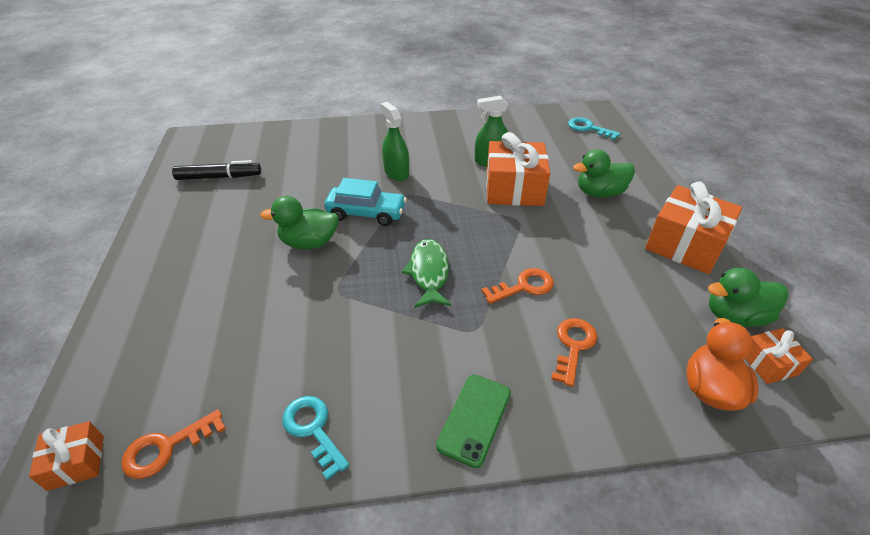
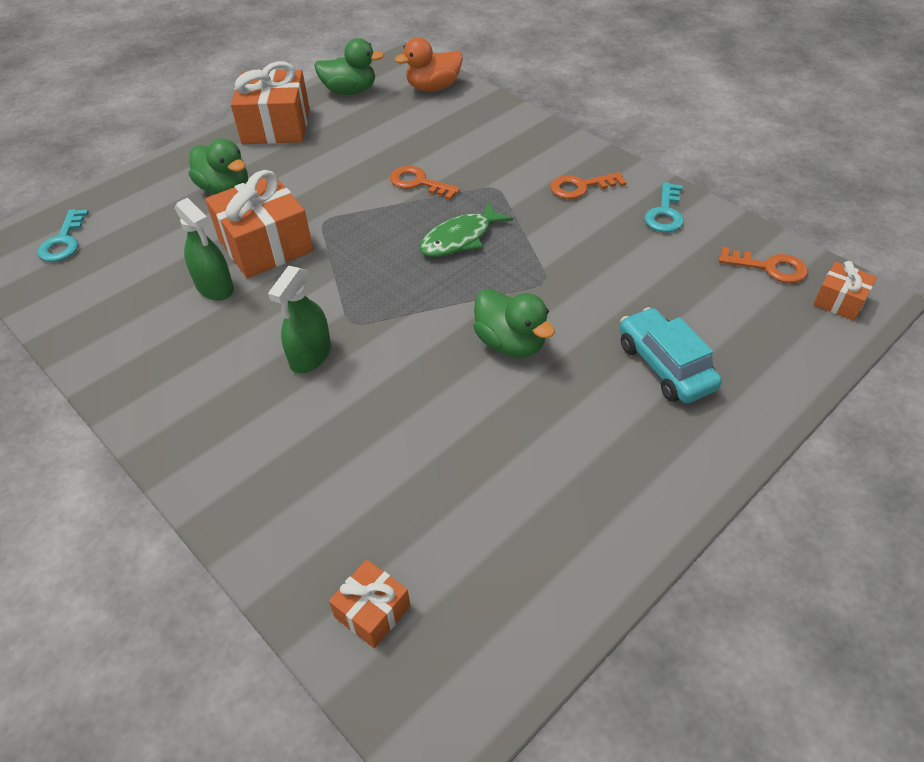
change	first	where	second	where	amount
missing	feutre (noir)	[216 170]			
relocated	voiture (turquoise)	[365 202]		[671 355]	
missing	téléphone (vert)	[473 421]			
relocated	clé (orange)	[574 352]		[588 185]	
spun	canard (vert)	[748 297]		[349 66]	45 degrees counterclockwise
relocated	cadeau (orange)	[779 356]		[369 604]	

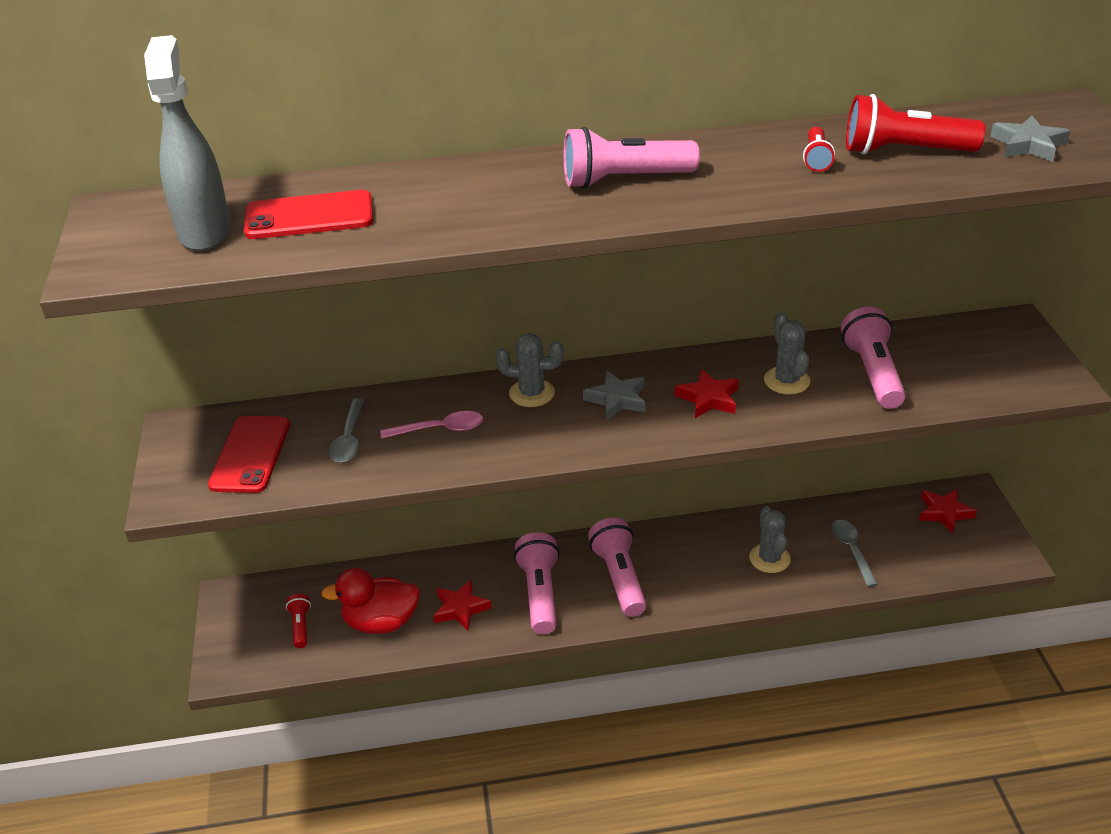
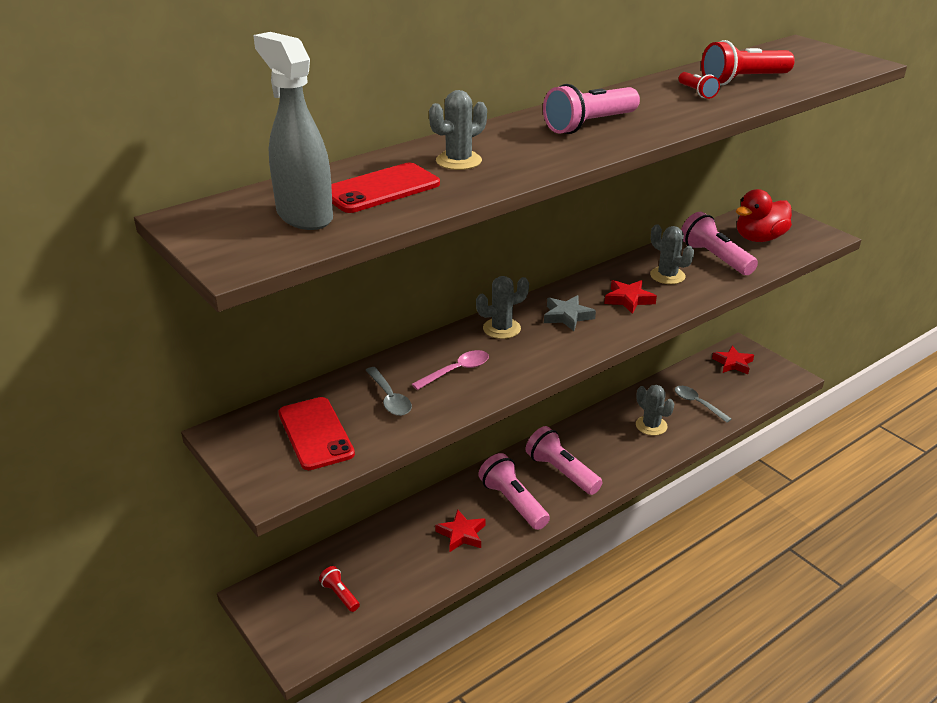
change	first	where	second	where	amount
relocated	canard (rouge)	[370 601]		[764 215]	
missing	étoile (gris)	[1030 138]			
appeared			cactus (gris)	[458 130]	

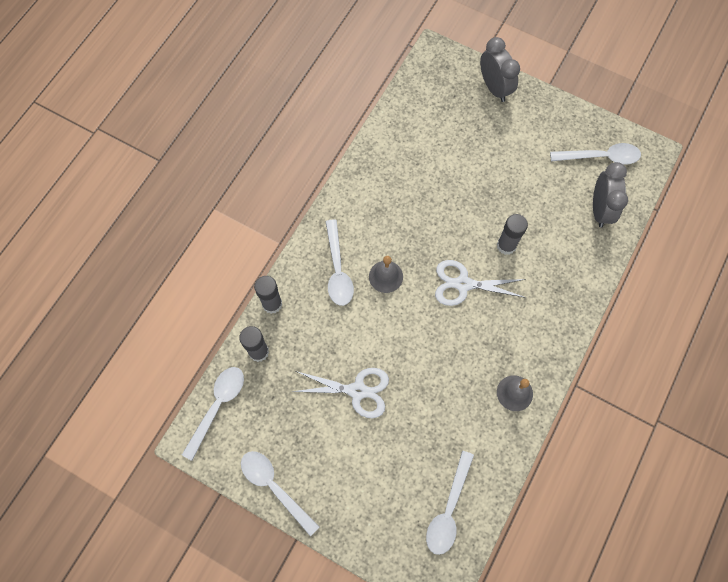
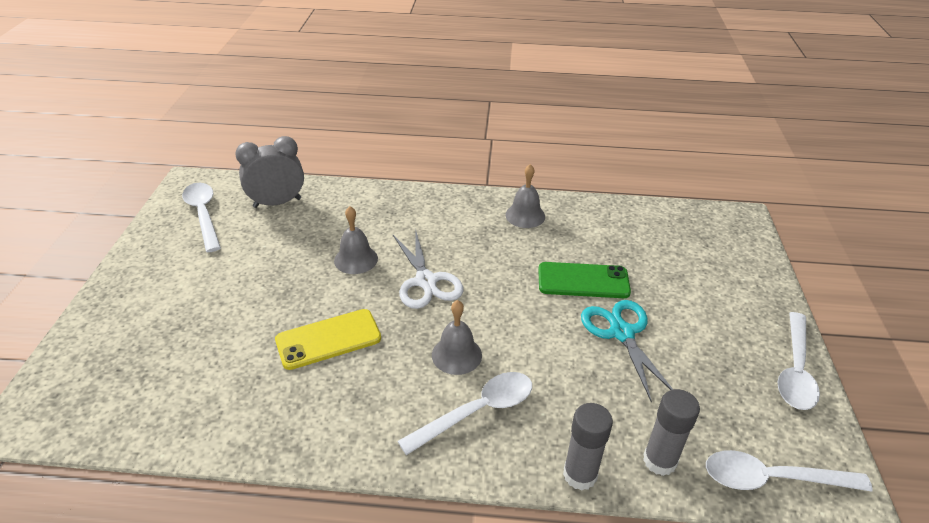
change	first	where	second	where	amount
colour	ciseaux (blanc)	[340 393]	ciseaux (turquoise)	[627 351]	
missing	cuillère (blanc)	[450 503]			
missing	réveil (gris)	[500 69]			
exchanged	bâton de colle (gris)	[512 234]	cloche (gris)	[356 240]	
appeared			téléphone (jaune)	[328 339]	
appeared			téléphone (vert)	[584 280]	

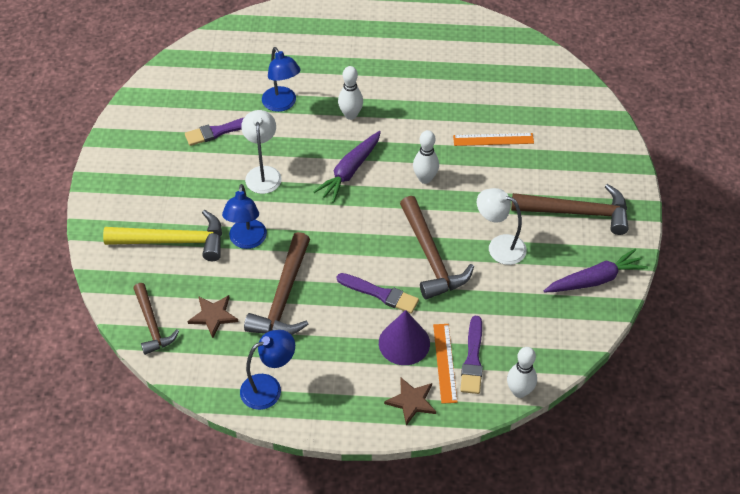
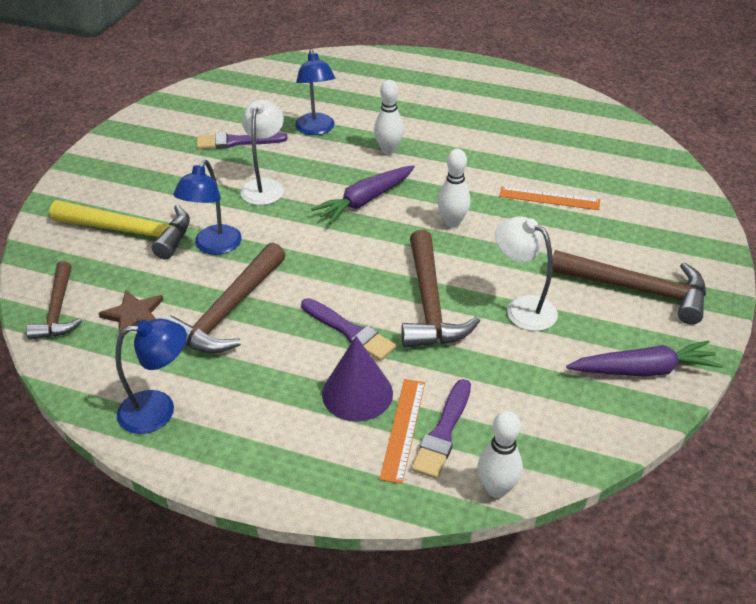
change	first	where	second	where	amount
missing	étoile (marron)	[410 401]			

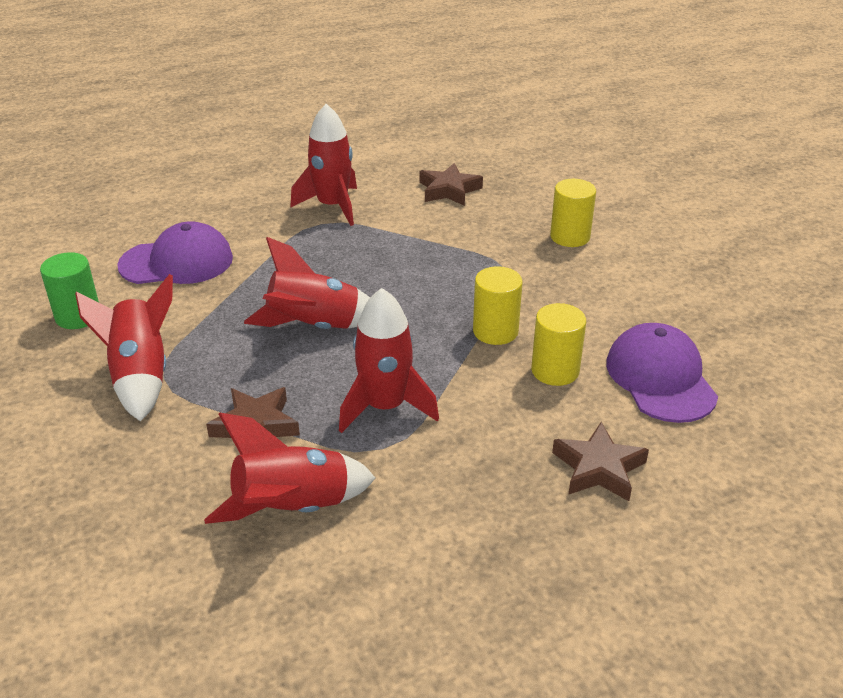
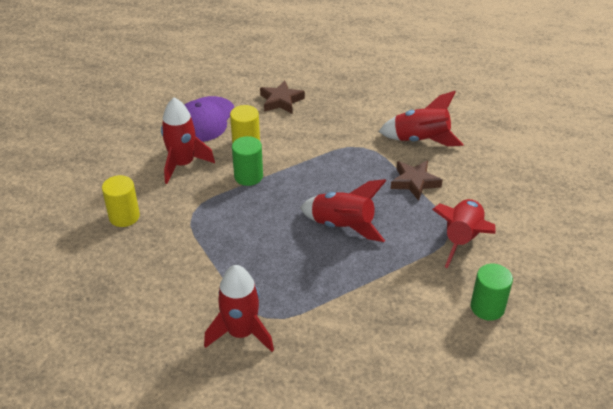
change	first	where	second	where	amount
missing	casquette (violet)	[175 252]			
relocated	fusée (rouge)	[389 360]		[188 141]	
missing	étoile (marron)	[451 184]			
colour	cylindre (jaune)	[498 306]	cylindre (vert)	[247 161]	

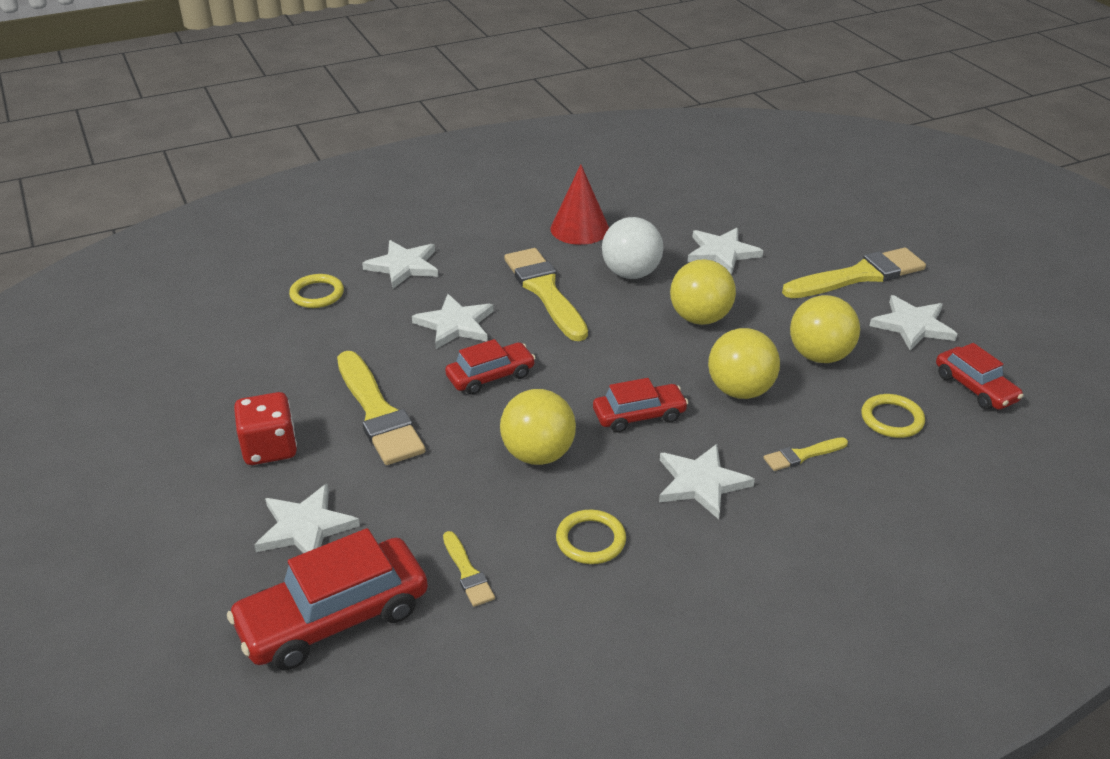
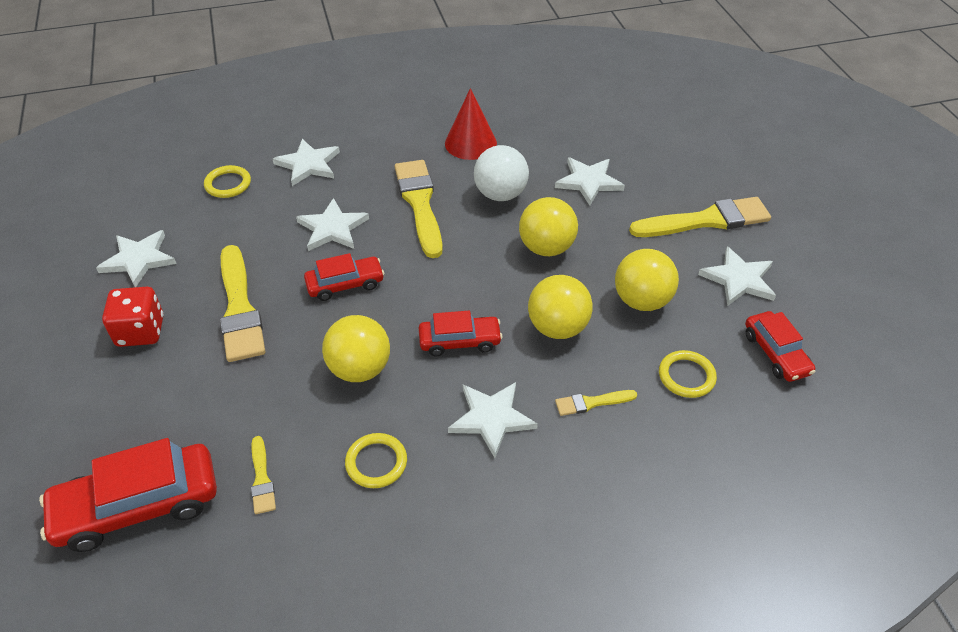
change	first	where	second	where	amount
relocated	étoile (blanc)	[307 518]		[136 258]	

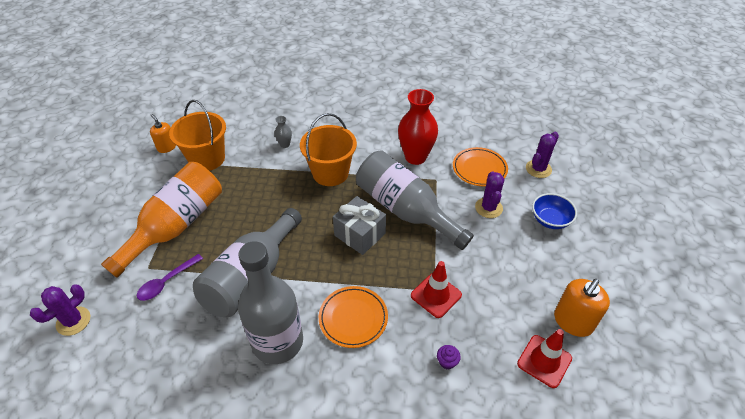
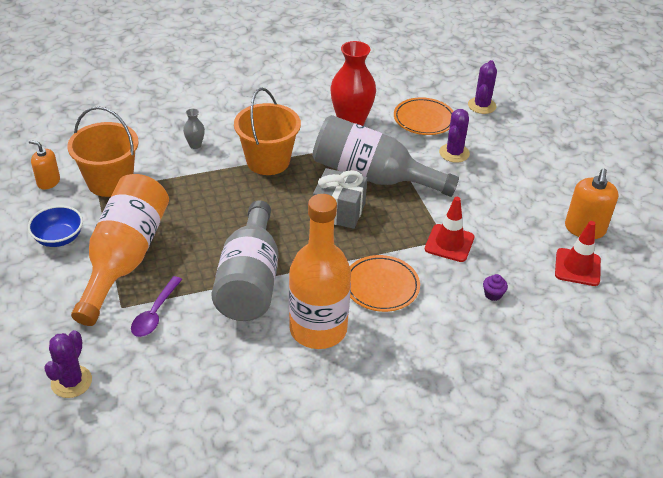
change	first	where	second	where	amount
colour	bouteille (gris)	[270 302]	bouteille (orange)	[320 271]	
spun	cactus (violet)	[489 194]		[454 136]	45 degrees clockwise
relocated	bol (bleu)	[554 211]		[55 226]	

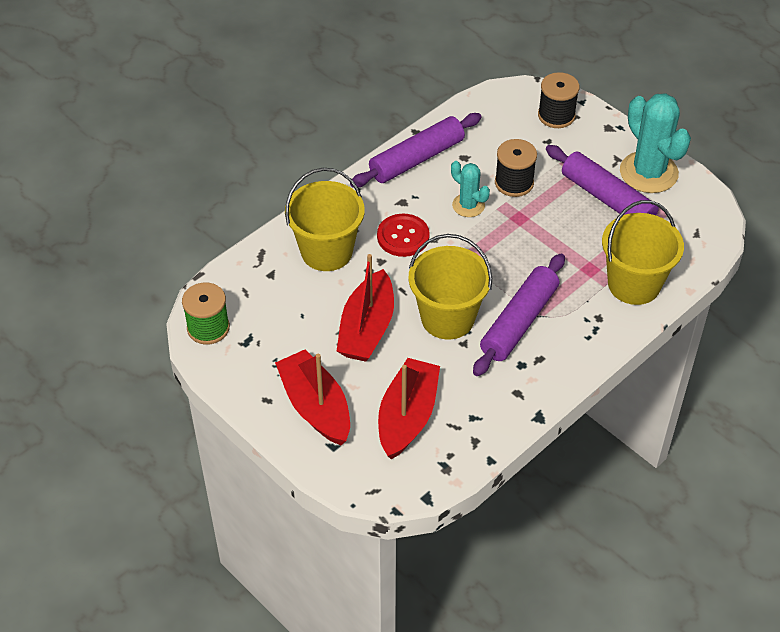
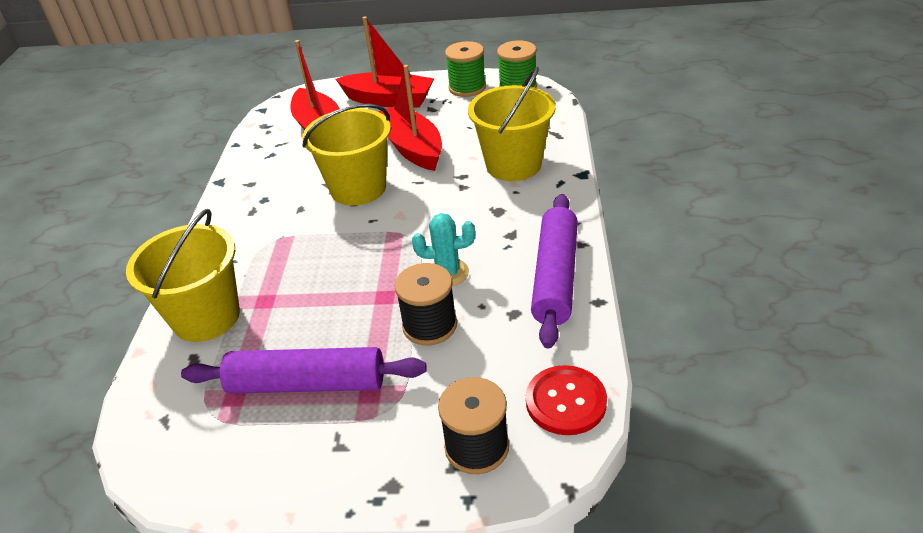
change	first	where	second	where	amount
relocated	bouton (rouge)	[403 235]		[566 400]	
missing	rouleau à pâtisserie (violet)	[519 315]			
missing	cactus (turquoise)	[655 143]			
appeared			bobine (vert)	[465 69]	

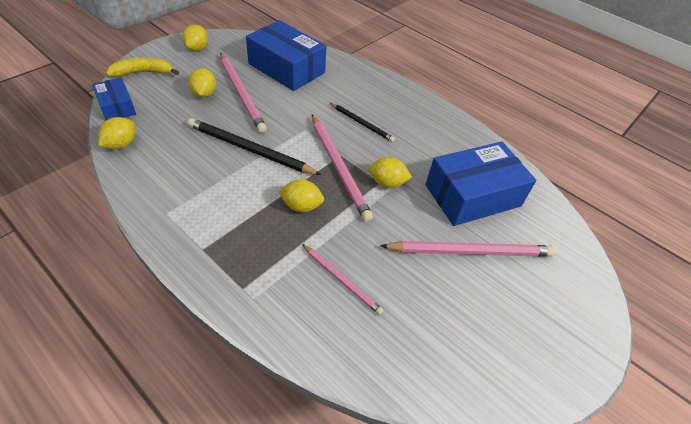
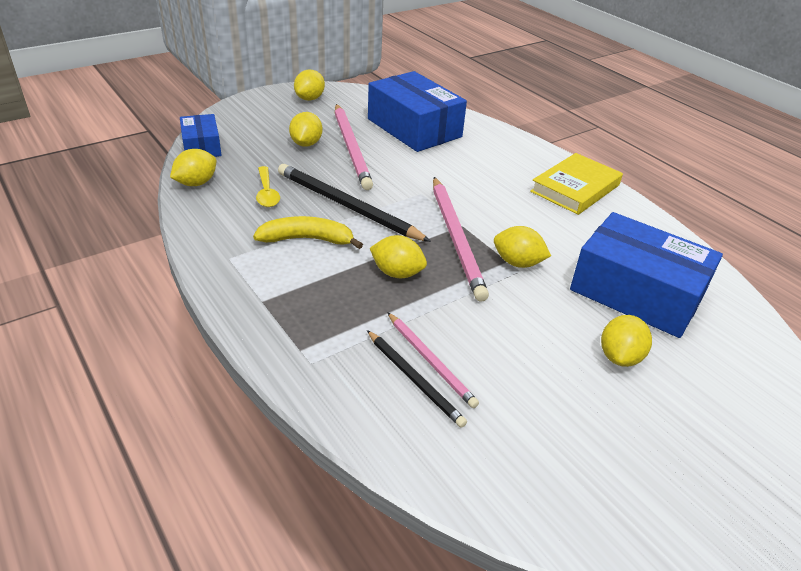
change	first	where	second	where	amount
relocated	banane (jaune)	[142 67]		[308 232]	
relocated	crayon (noir)	[362 122]		[417 379]	
exchanged	crayon (rose)	[468 249]	citron (jaune)	[626 341]	
spun	boîte (bleu)	[480 184]		[646 275]	45 degrees clockwise
appeared			cuillère (jaune)	[268 186]	
appeared			livre (jaune)	[576 184]	

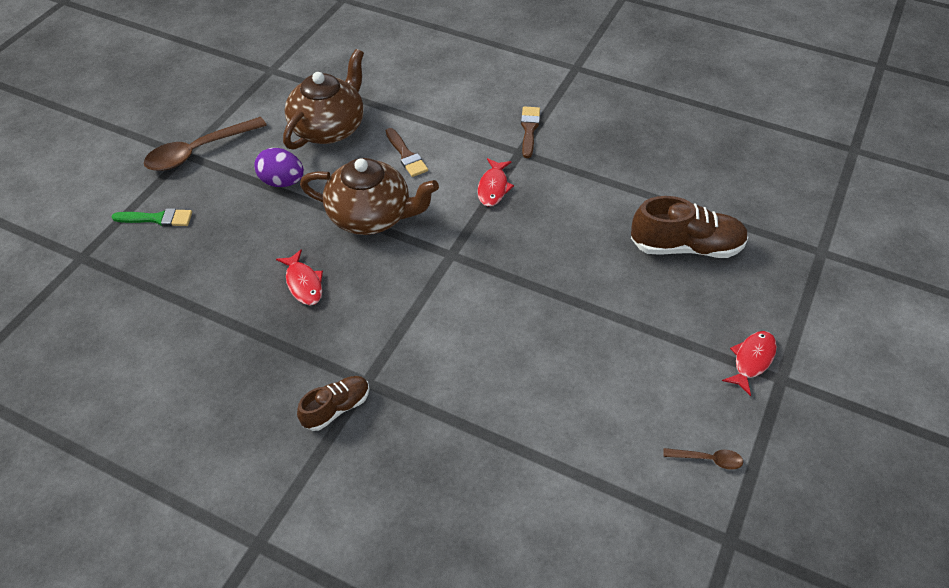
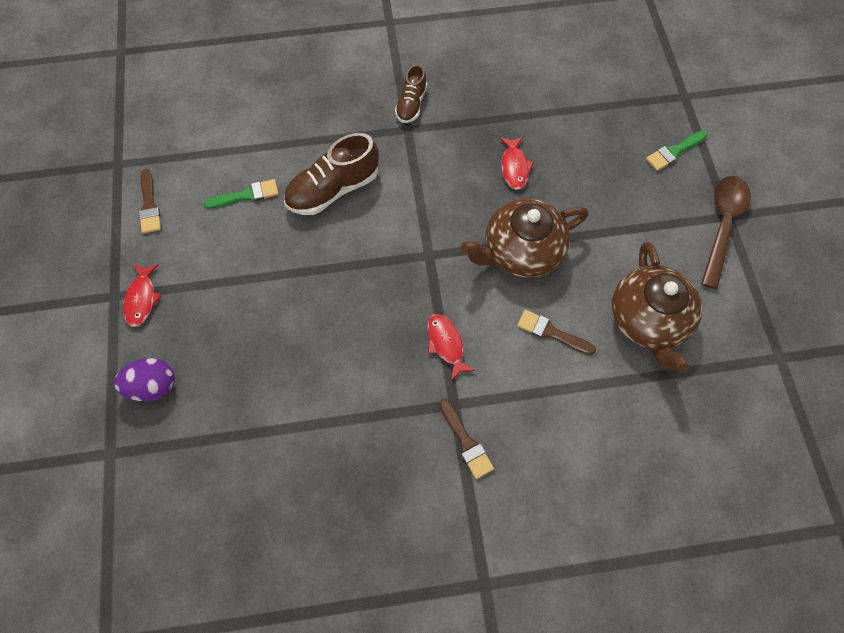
change	first	where	second	where	amount
relocated	œuf (violet)	[279 167]		[144 379]	
spun	poisson (rouge)	[299 277]		[517 163]	120 degrees counterclockwise
relocated	chaussure (marron)	[689 227]		[331 174]	
exchanged	cuillère (marron)	[703 459]	pinceau (marron)	[150 201]	
appeared			pinceau (vert)	[241 193]	

